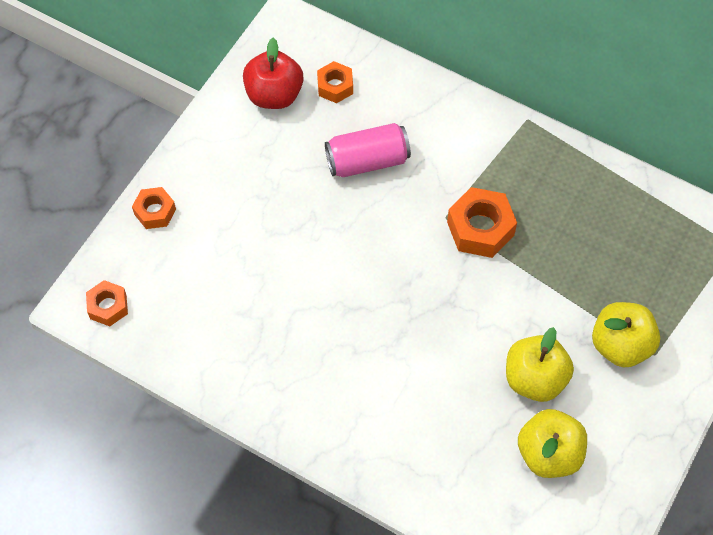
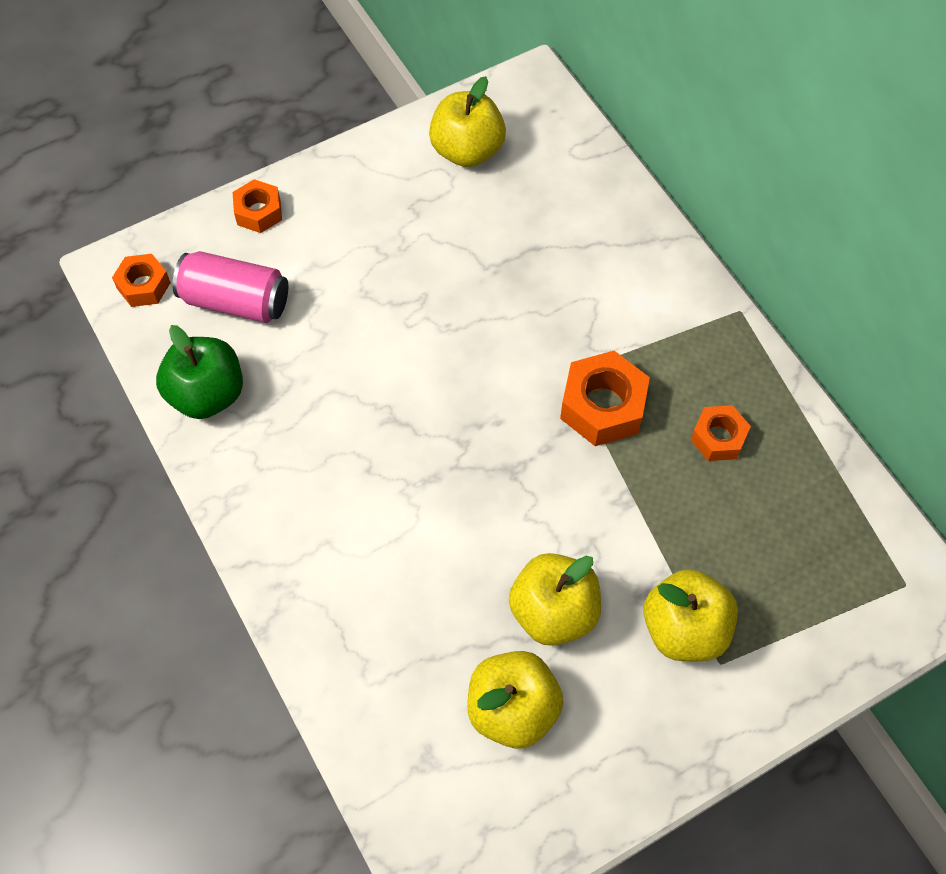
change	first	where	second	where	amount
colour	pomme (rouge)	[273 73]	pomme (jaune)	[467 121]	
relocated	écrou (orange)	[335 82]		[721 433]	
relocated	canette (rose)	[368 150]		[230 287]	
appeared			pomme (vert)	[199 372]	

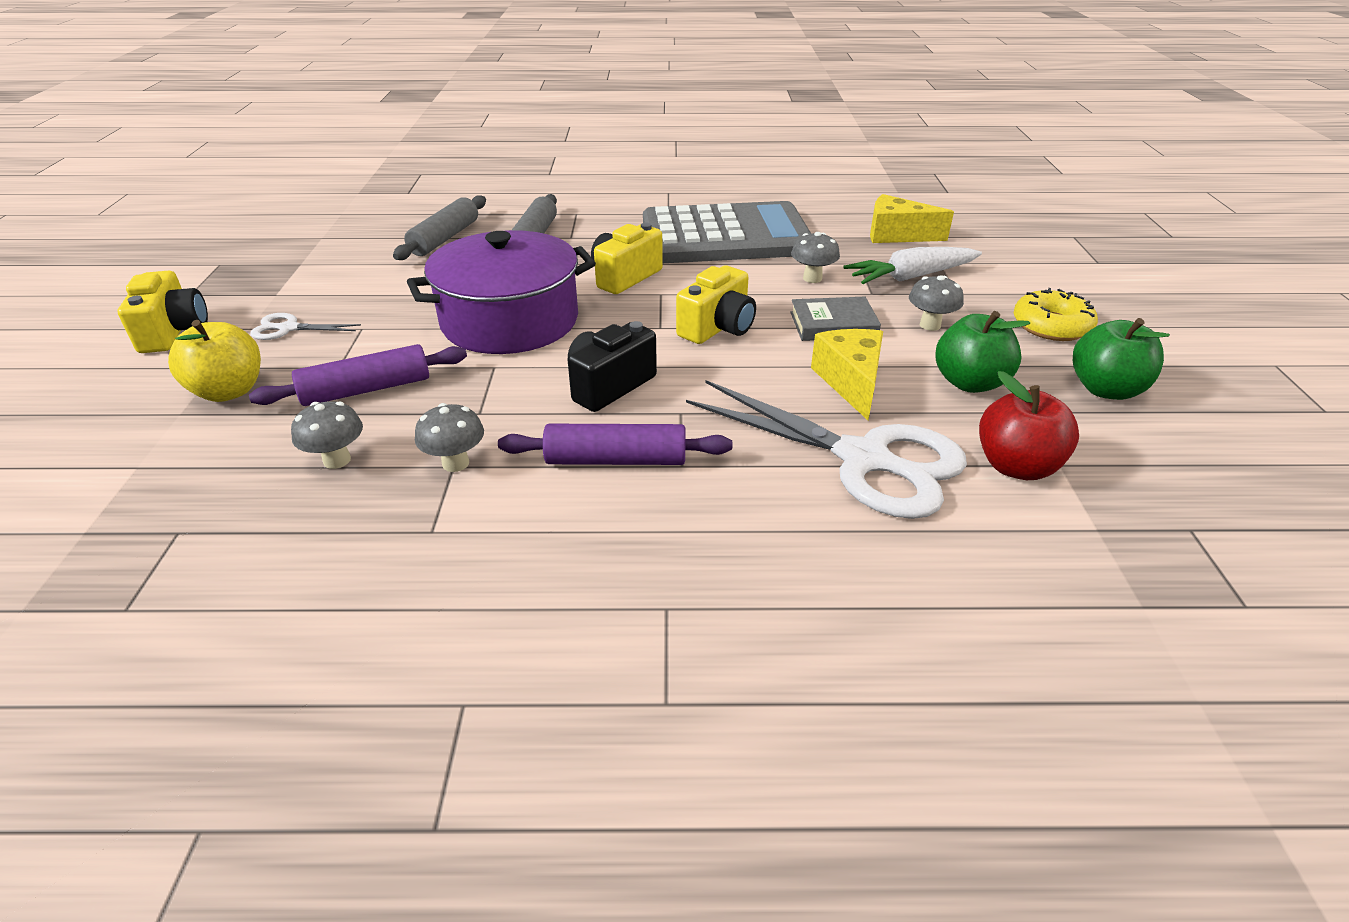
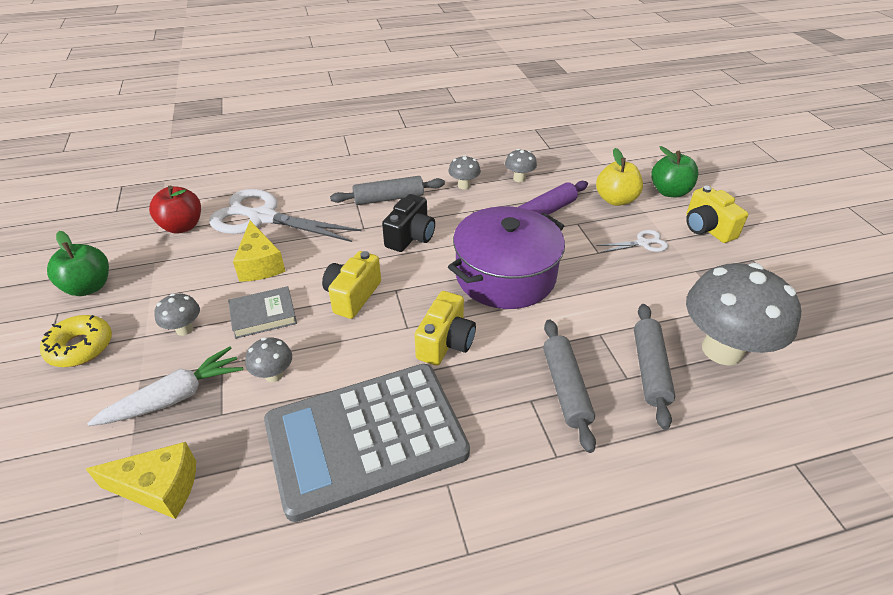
change	first	where	second	where	amount
colour	rouleau à pâtisserie (violet)	[615 444]	rouleau à pâtisserie (gris)	[387 190]	
relocated	pomme (vert)	[982 352]		[674 171]	
appeared			champignon (gris)	[743 314]	

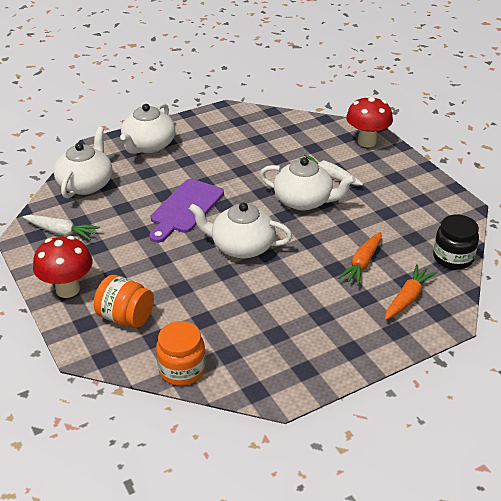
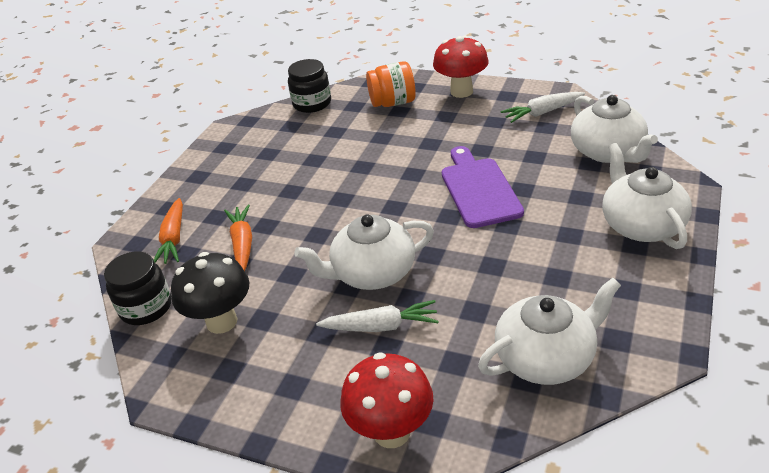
change	first	where	second	where	amount
colour	bocal (orange)	[181 353]	bocal (noir)	[309 86]	
relocated	théière (blanc)	[240 230]		[549 331]	
appeared			champignon (noir)	[210 293]	

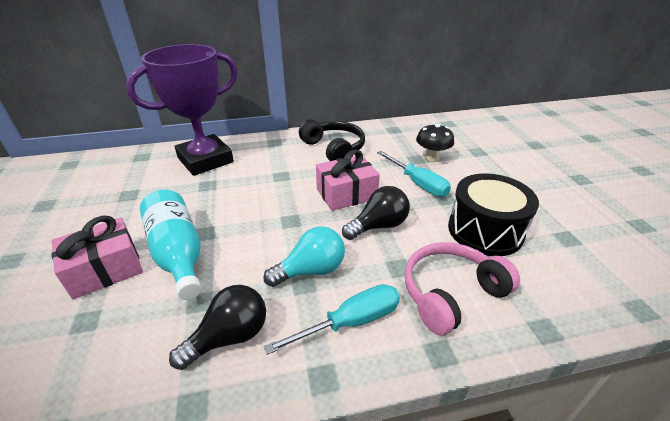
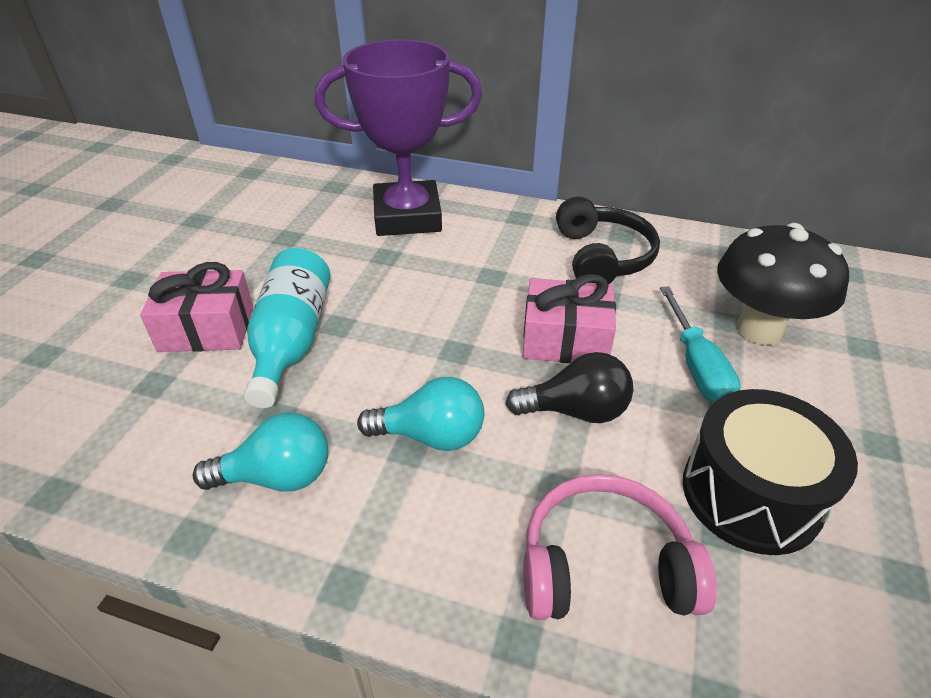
change	first	where	second	where	amount
colour	ampoule (noir)	[217 327]	ampoule (turquoise)	[260 452]	
missing	tournevis (turquoise)	[332 319]			
size	champignon (noir)	[435 143]		[783 284]	x1.68

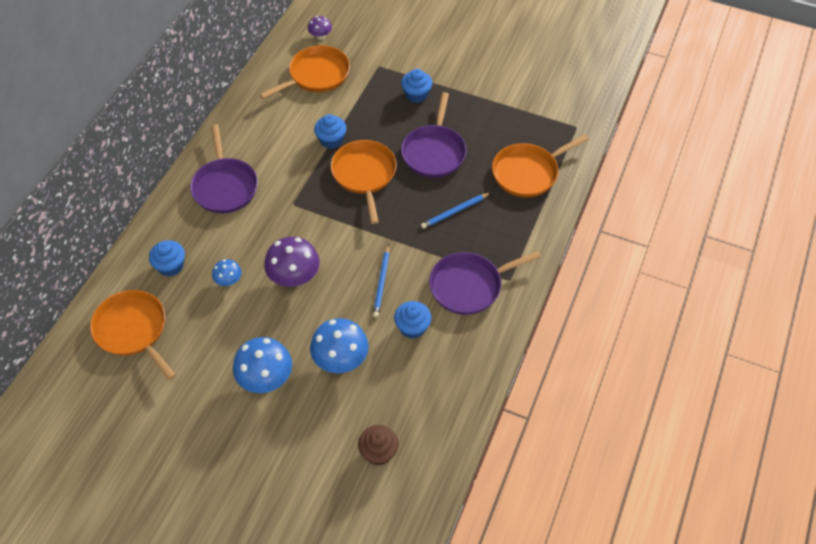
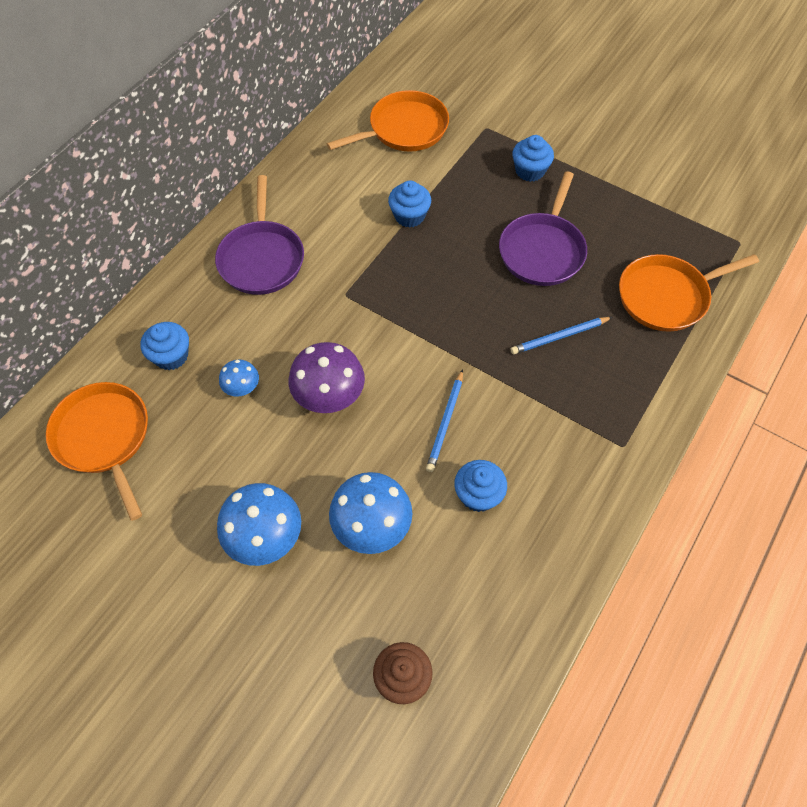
change	first	where	second	where	amount
missing	champignon (violet)	[320 28]			
missing	poêle (orange)	[364 182]			
missing	poêle (violet)	[485 283]			

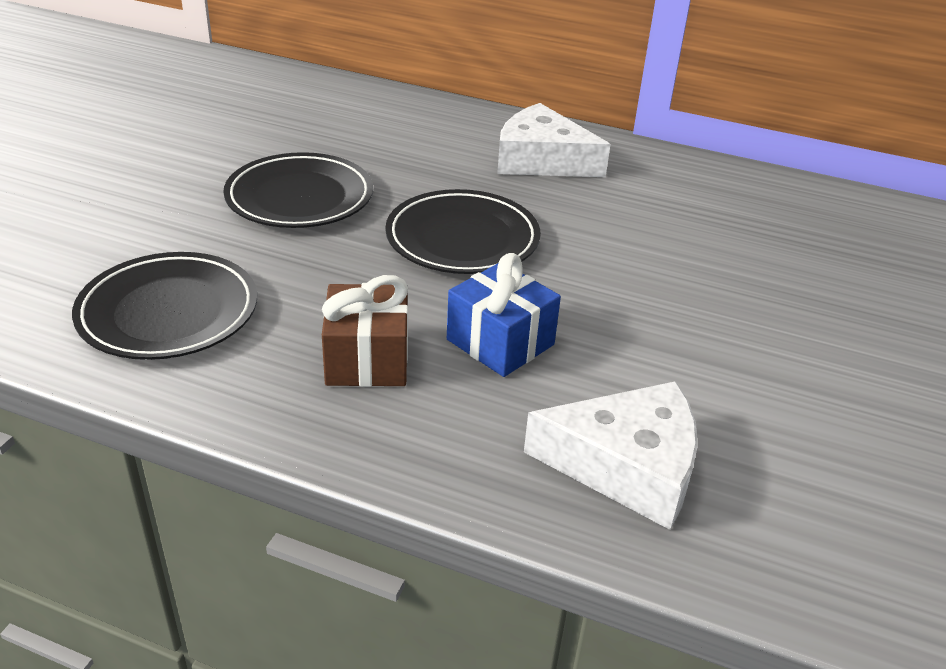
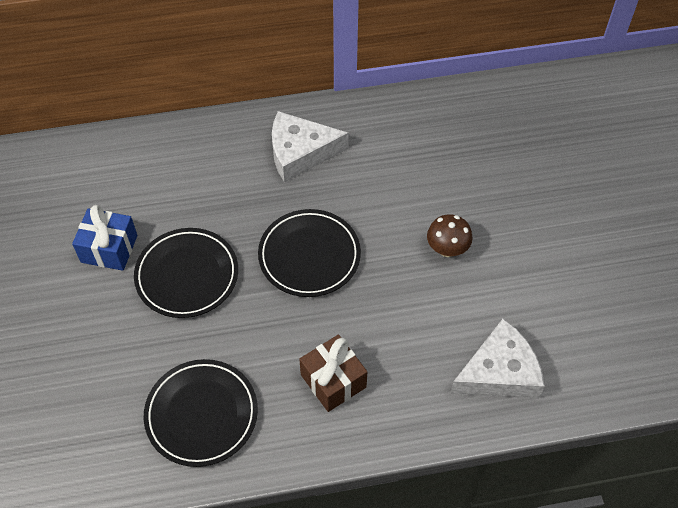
change	first	where	second	where	amount
relocated	cadeau (bleu)	[504 315]		[104 238]	
appeared			champignon (marron)	[450 235]	

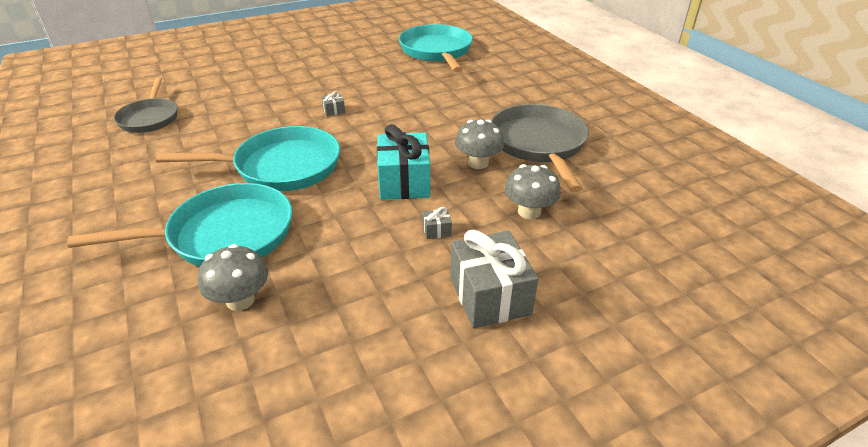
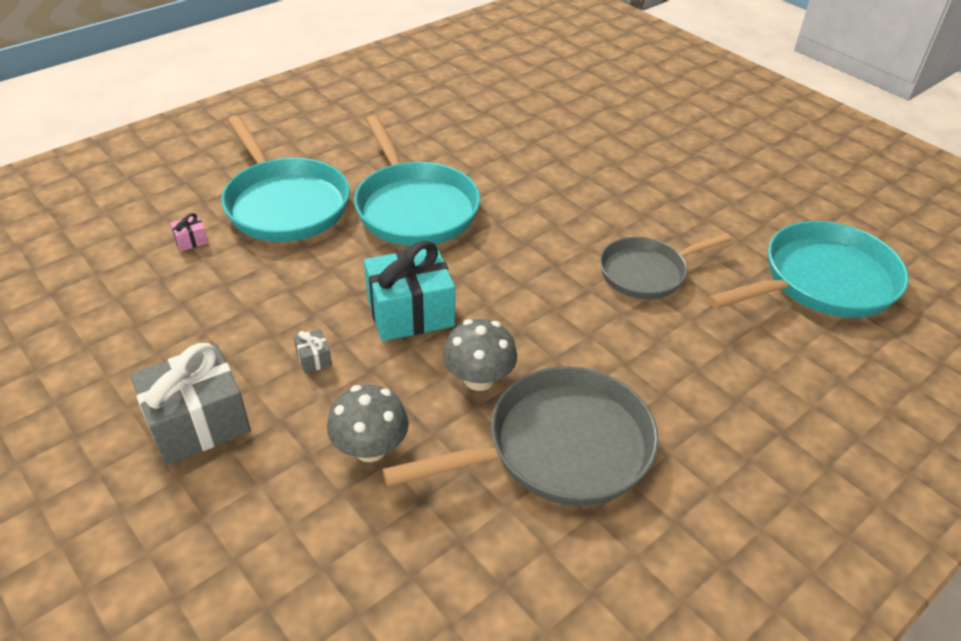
change	first	where	second	where	amount
relocated	poêle (gris)	[146 105]		[666 266]	
exchanged	champignon (gris)	[233 277]	cadeau (rose)	[189 232]	
missing	cadeau (gris)	[333 103]			

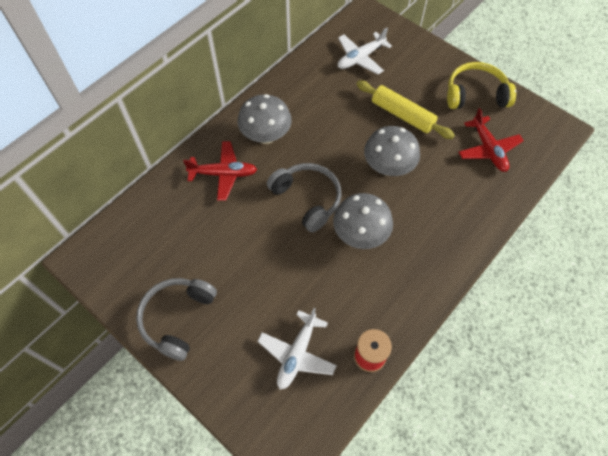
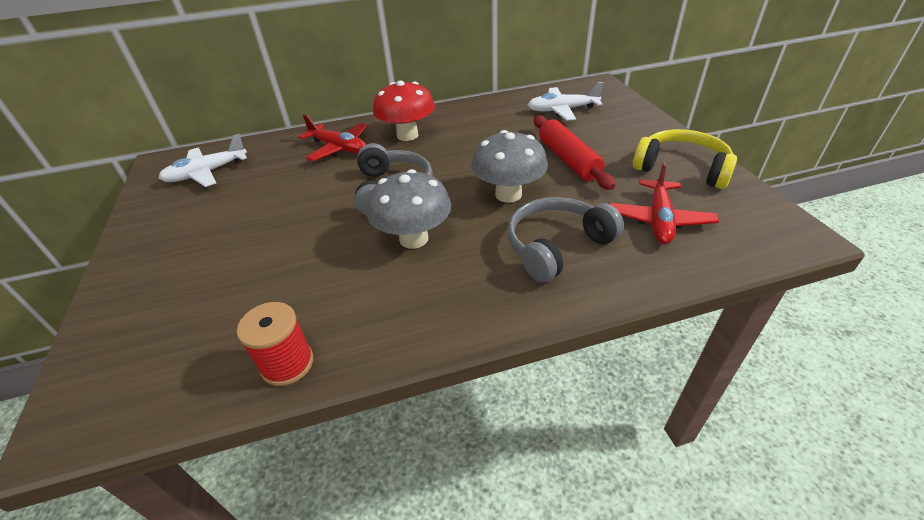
change	first	where	second	where	amount
relocated	casque audio (gris)	[176 319]		[565 239]	
colour	champignon (gris)	[264 119]	champignon (rouge)	[404 110]	
relocated	avion (blanc)	[297 349]		[203 160]	
colour	rouleau à pâtisserie (jaune)	[405 110]	rouleau à pâtisserie (rouge)	[574 152]	

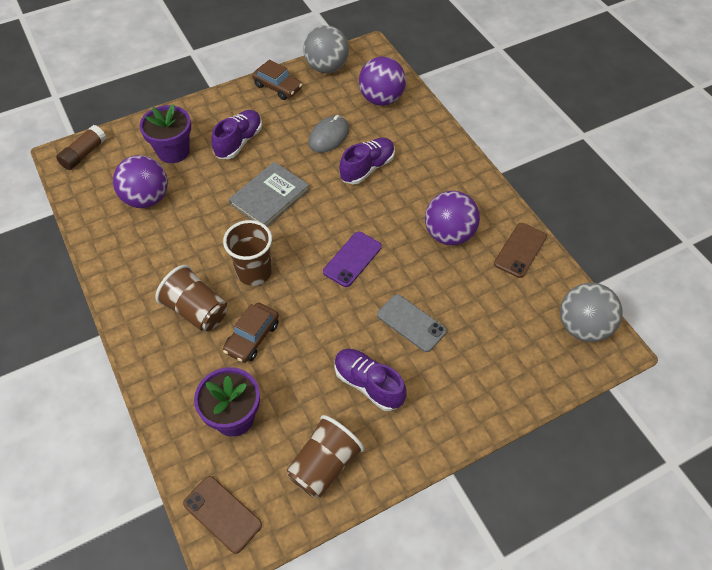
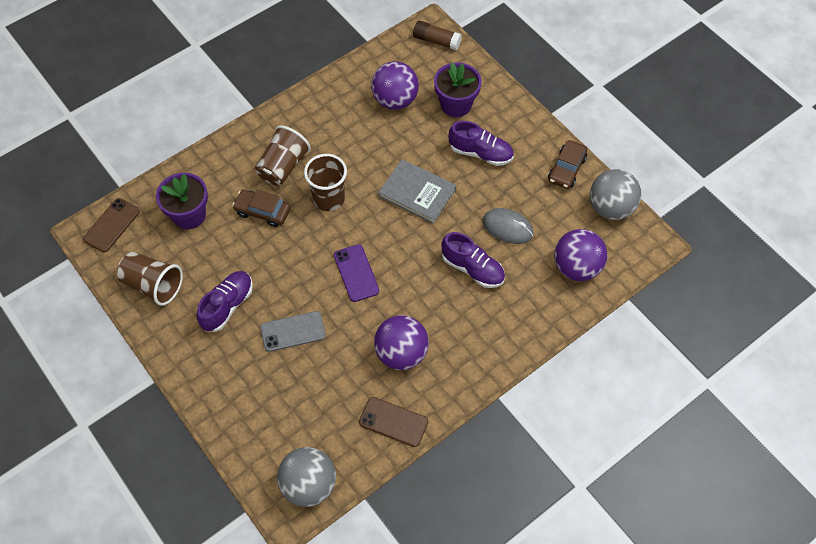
change	first	where	second	where	amount
spun	téléphone (violet)	[352 259]		[356 273]	45 degrees clockwise
spun	téléphone (gris)	[412 323]		[293 331]	45 degrees clockwise

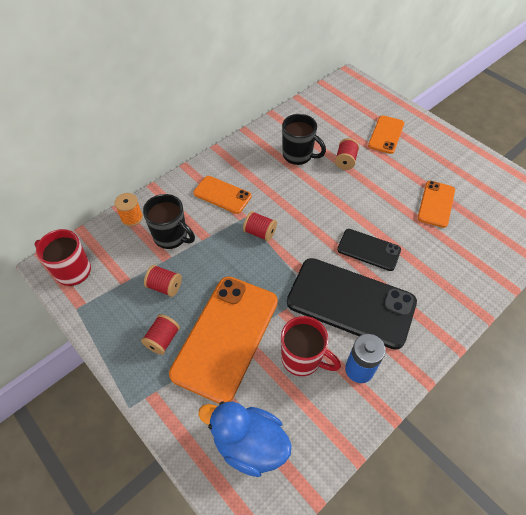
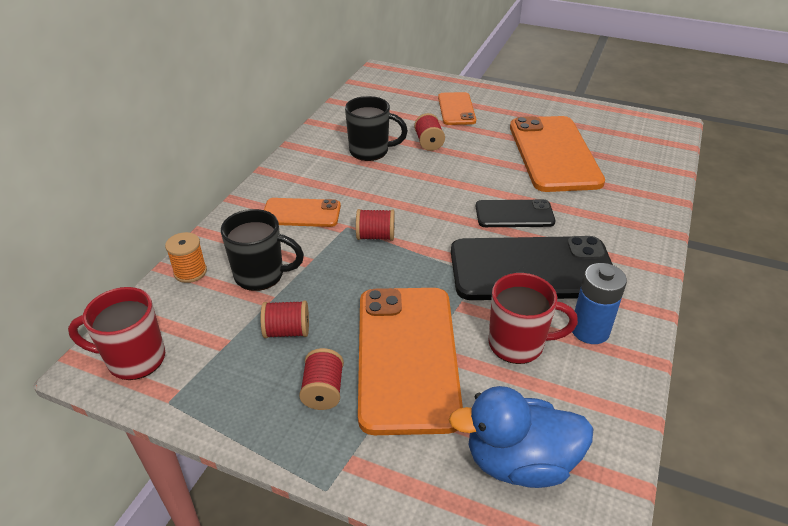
change	first	where	second	where	amount
size	téléphone (orange)	[436 204]		[557 154]	x1.90

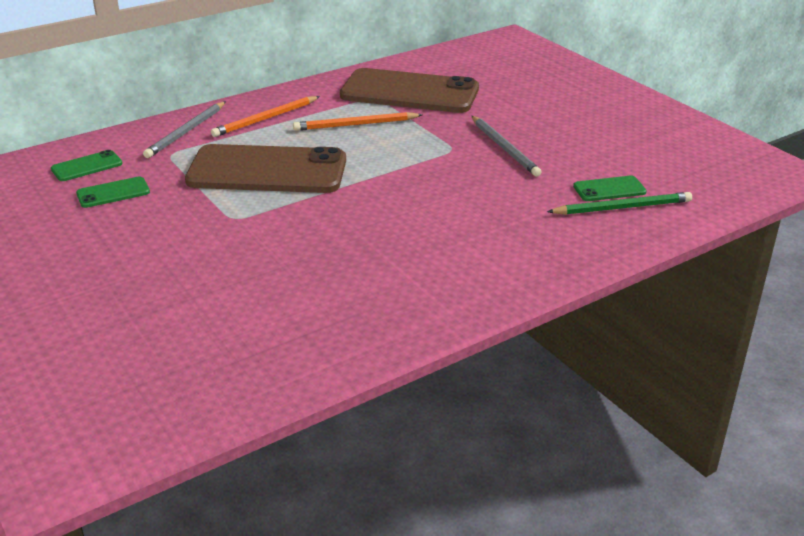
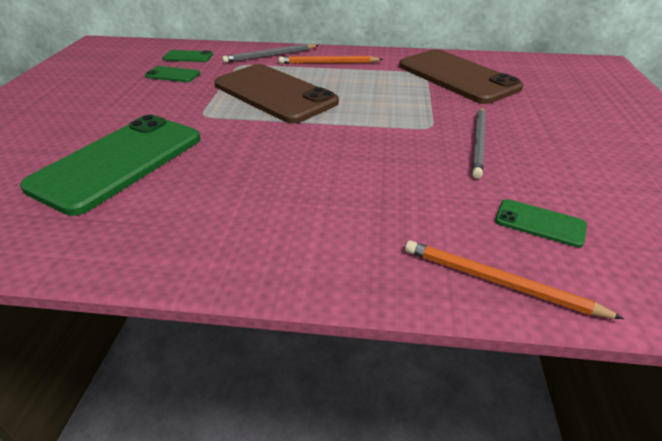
change	first	where	second	where	amount
relocated	crayon (orange)	[357 121]		[514 279]	
missing	crayon (vert)	[619 203]			
appeared			téléphone (vert)	[110 165]	

